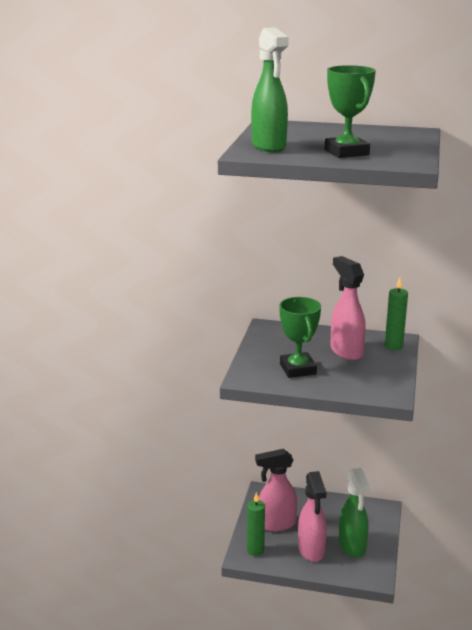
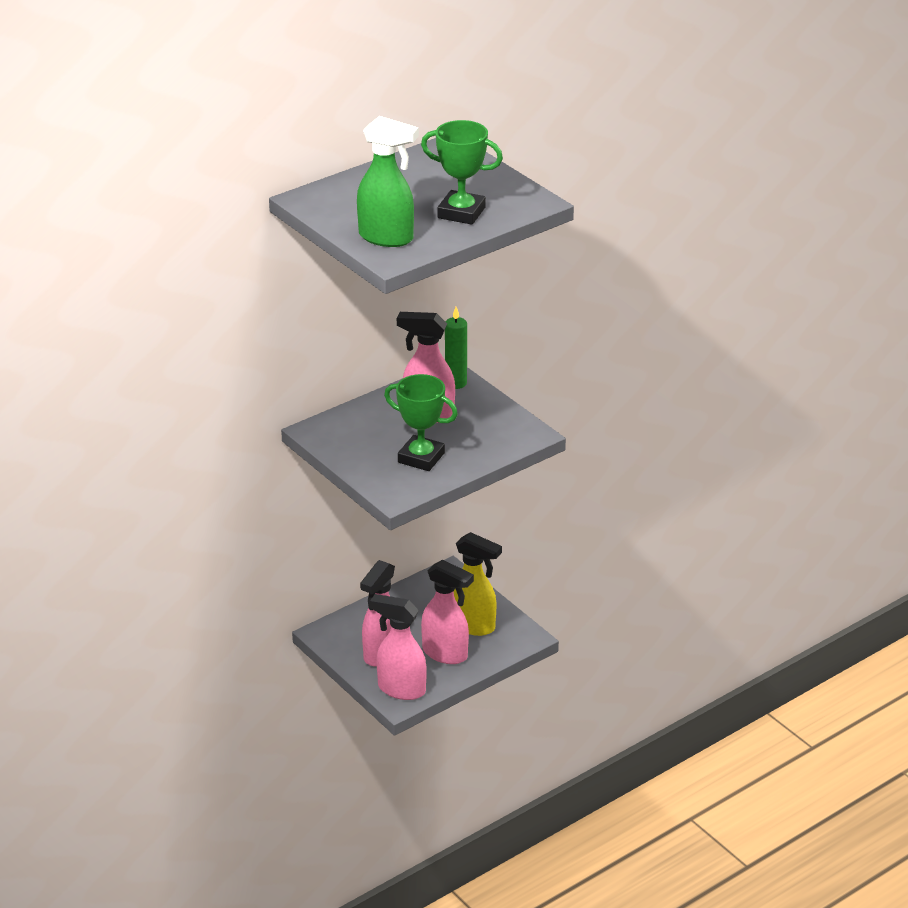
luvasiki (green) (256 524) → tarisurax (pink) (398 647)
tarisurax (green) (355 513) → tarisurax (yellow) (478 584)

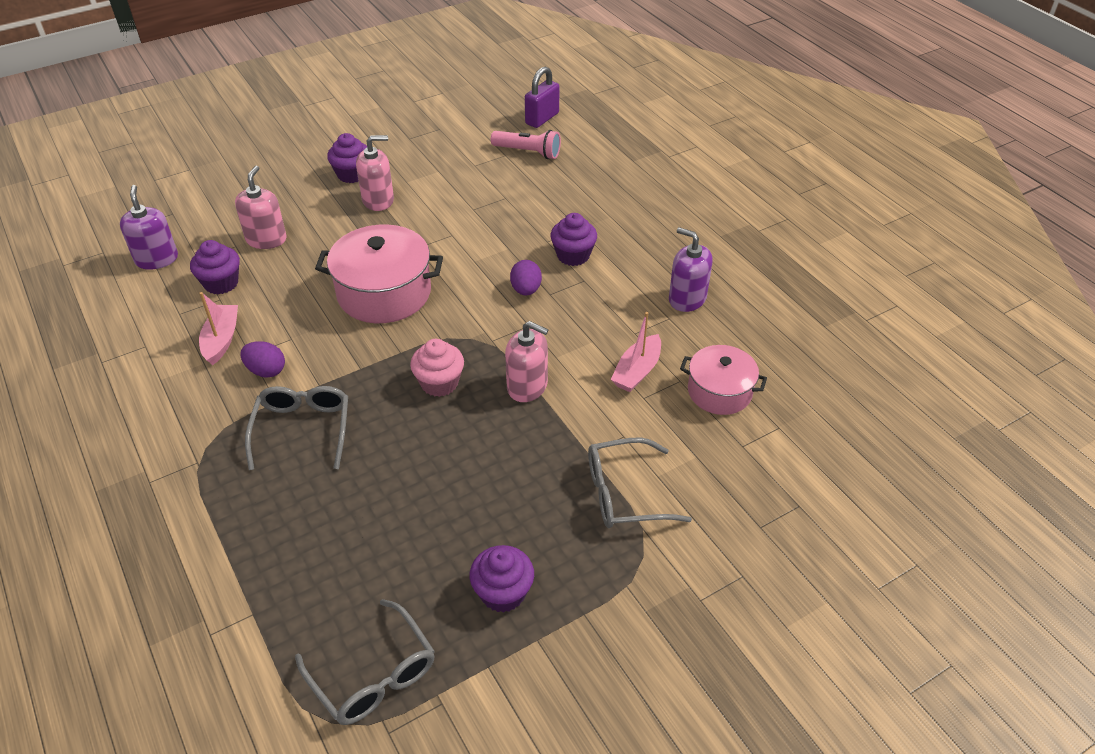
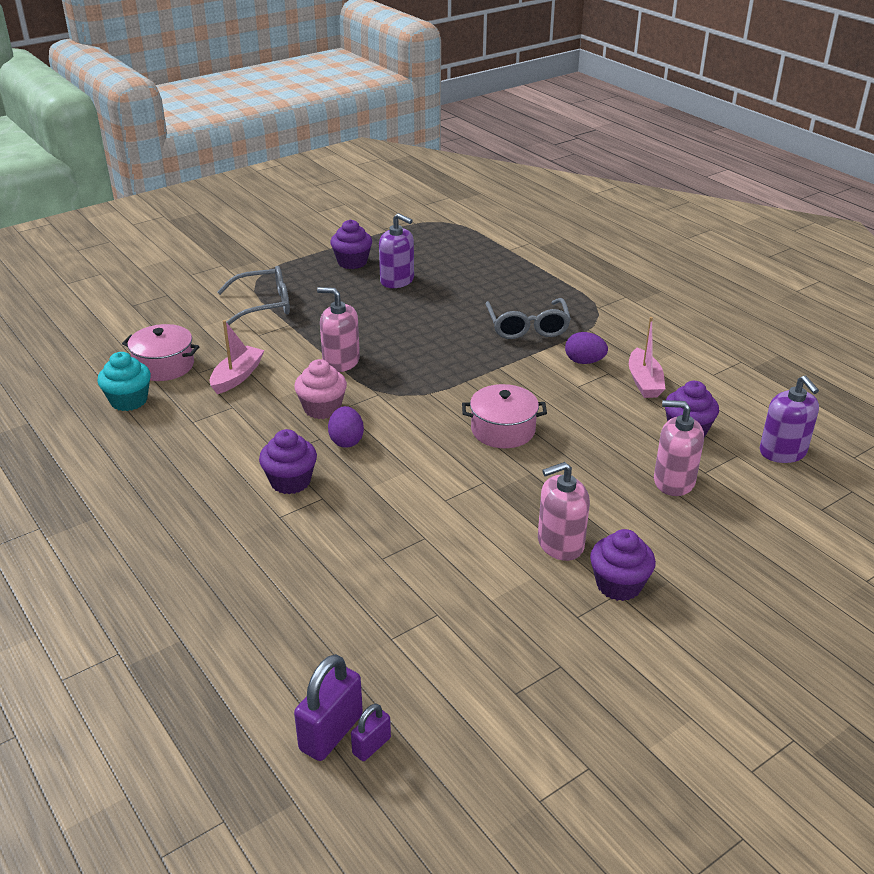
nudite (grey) (365 662) → -
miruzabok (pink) (526 144) → -
- → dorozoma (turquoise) (124 381)
- → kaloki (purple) (371 732)
dorozoma (pink) (437 368) → dorozoma (pink) (320 389), moved
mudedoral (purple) (691 269) → mudedoral (purple) (396 250), moved
mudedoral (pink) (261 207) → mudedoral (pink) (679 448), 105 degrees clockwise
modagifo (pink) (379 273) → modagifo (pink) (504 416), x0.62

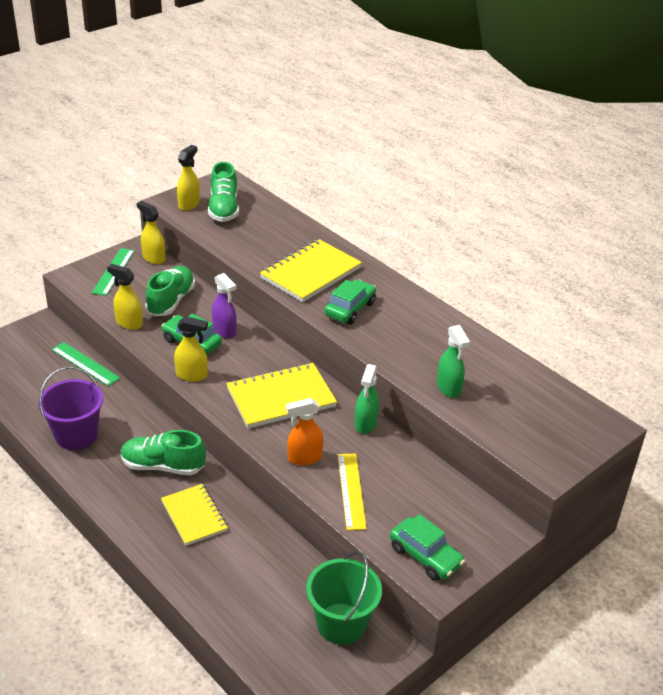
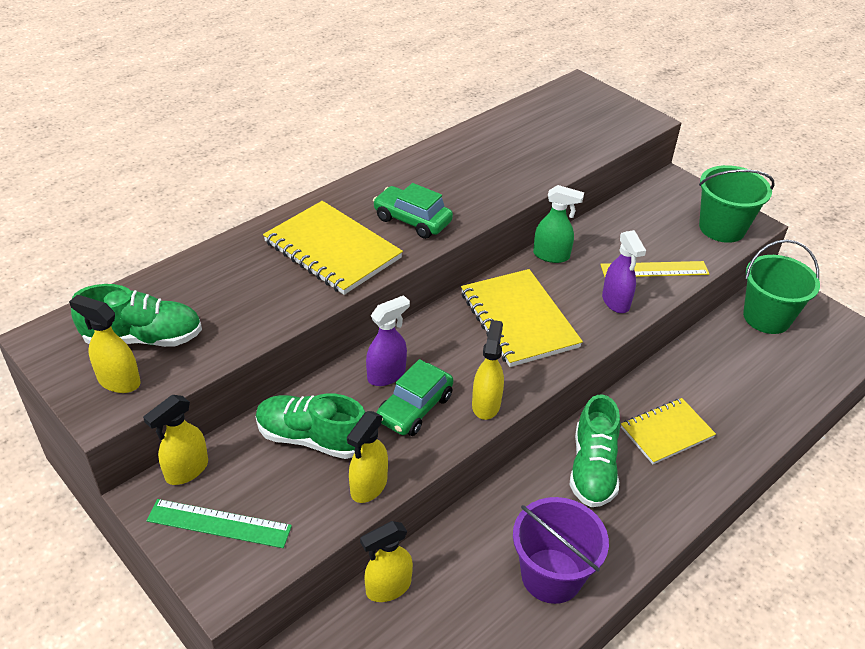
tarisurax (green) (453 361) → -
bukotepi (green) (85 364) → tarisurax (yellow) (386 561)
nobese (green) (427 547) → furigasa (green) (737 204)
tarisurax (orange) (304 431) → tarisurax (purple) (624 271)

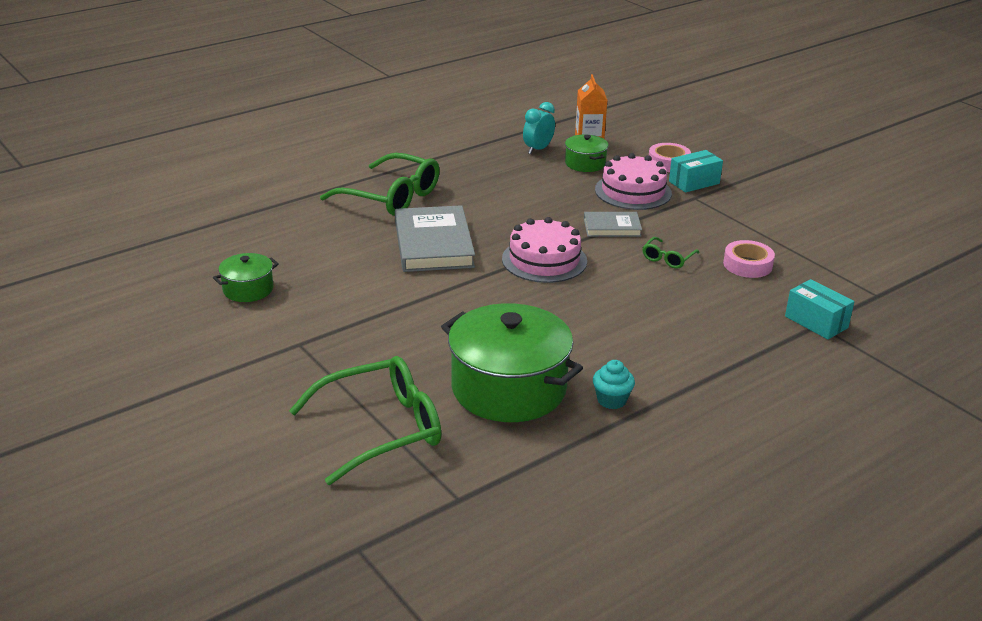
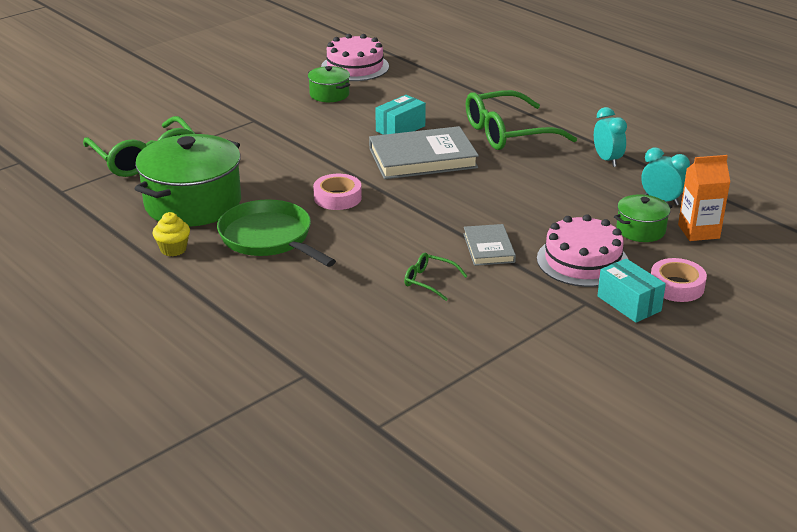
- → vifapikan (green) (276 233)
- → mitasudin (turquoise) (610 137)
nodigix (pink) (544 250) → nodigix (pink) (355 57), moved
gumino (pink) (749 259) → gumino (pink) (337 192), moved
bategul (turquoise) (819 309) → bategul (turquoise) (400 115), moved
dorozoma (turquoise) (614 384) → dorozoma (yellow) (171 234)
nudite (green) (380 184) → nudite (green) (521 120), 45 degrees clockwise

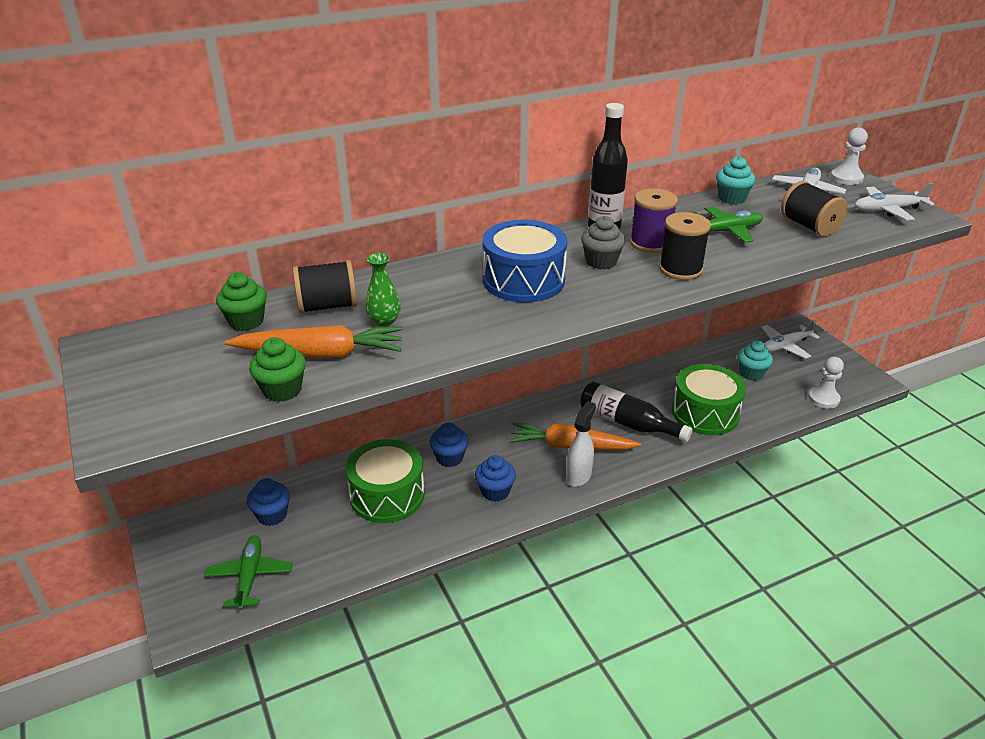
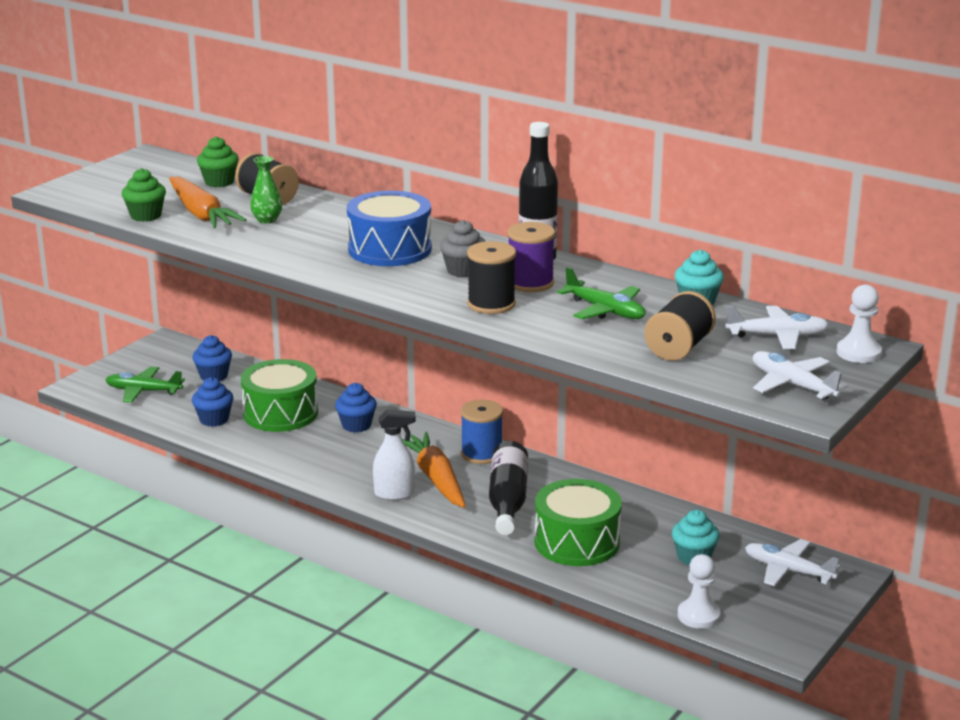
- → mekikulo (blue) (482 432)
dorozoma (blue) (495 478) → dorozoma (blue) (212 402), moved
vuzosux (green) (249 573) → vuzosux (green) (145 384), 135 degrees counterclockwise

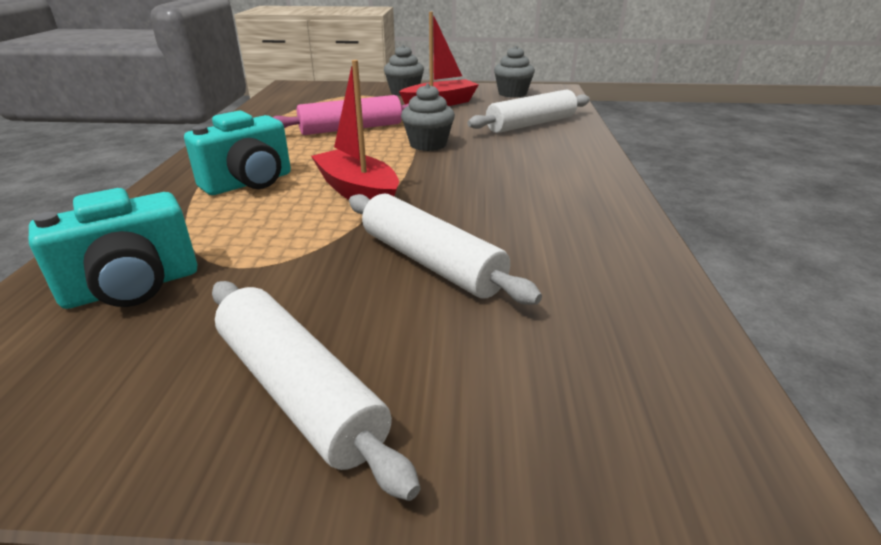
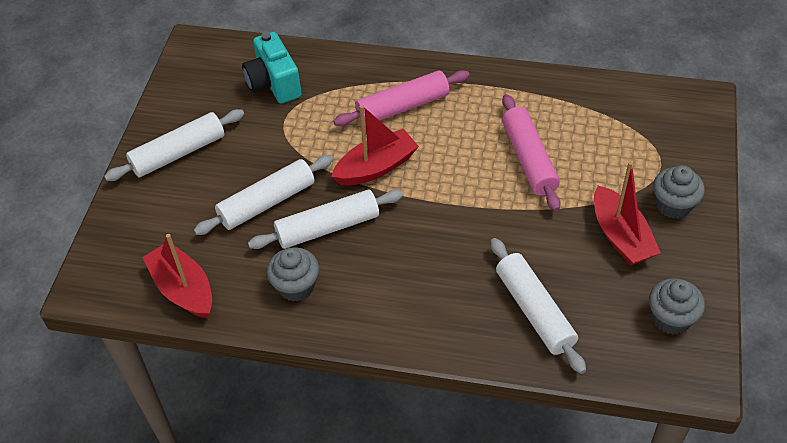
- → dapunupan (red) (177 276)
- → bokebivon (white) (325 219)
dorozoma (grey) (428 117) → dorozoma (grey) (293 274), moved
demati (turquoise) (237 152) → bokebivon (pink) (401 98)

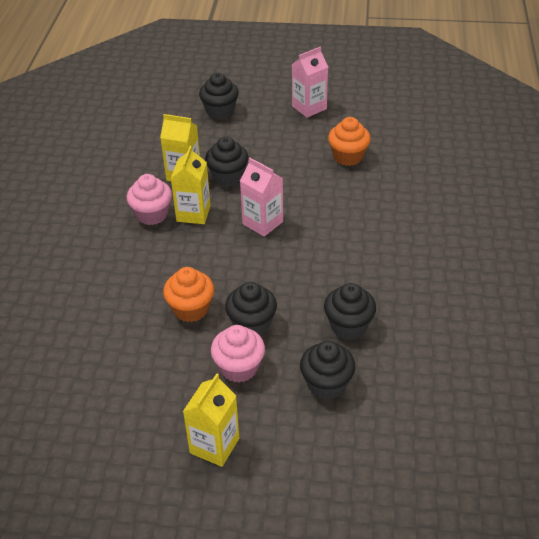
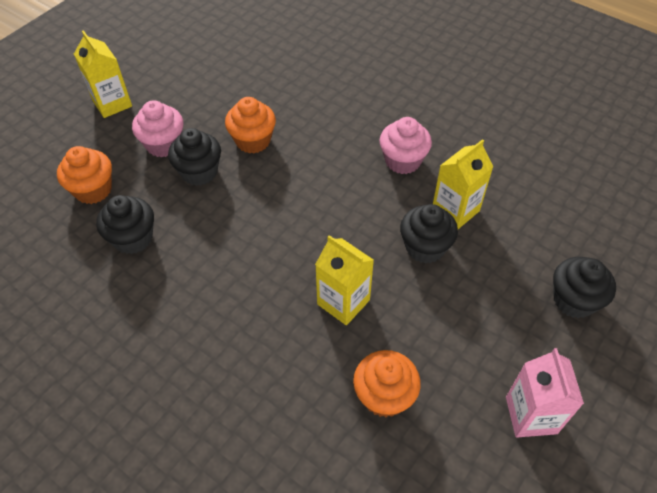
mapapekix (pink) (261 197) → -
mapapekix (yellow) (191 185) → mapapekix (yellow) (344 280), moved
dorozoma (black) (328 370) → dorozoma (orange) (84 175)

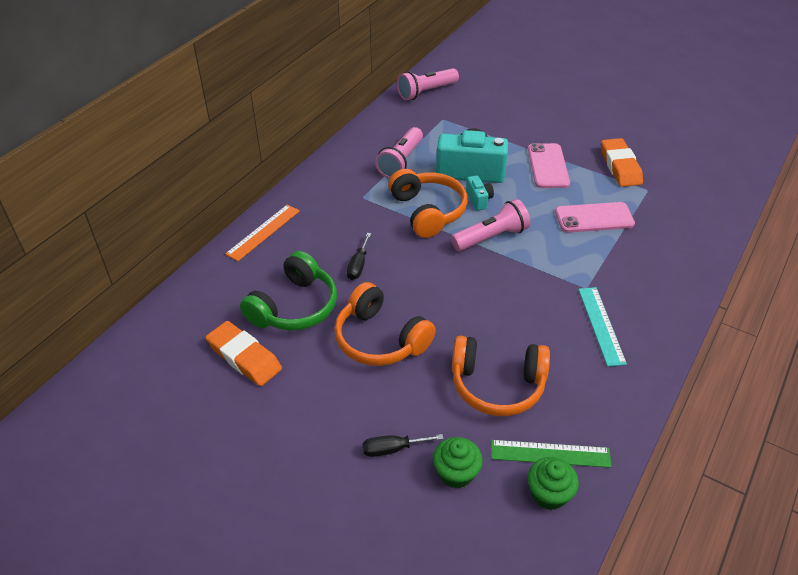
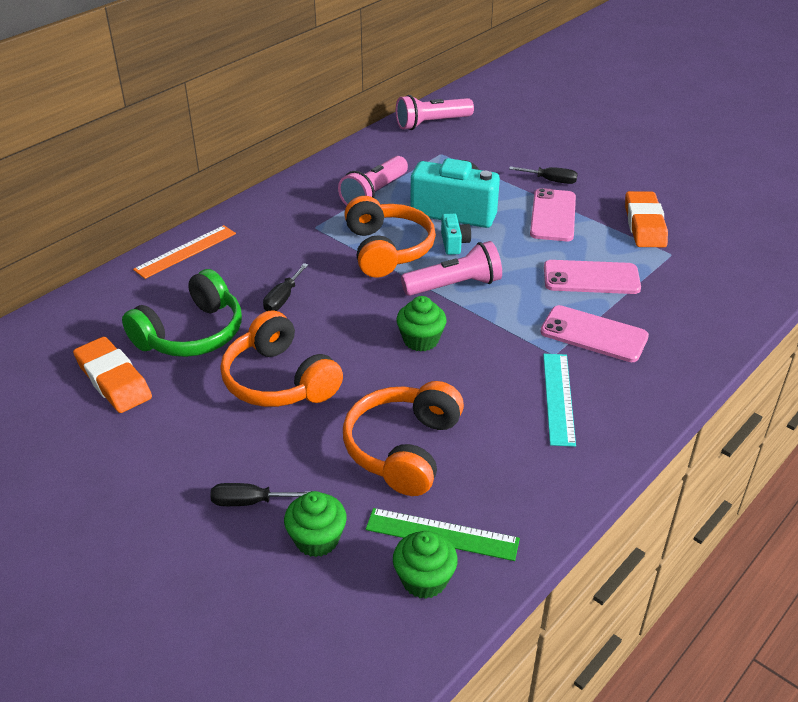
- → dorozoma (green) (421 324)
- → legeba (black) (543 175)
- → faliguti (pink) (594 333)
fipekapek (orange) (501 376) → fipekapek (orange) (403 438), 90 degrees clockwise

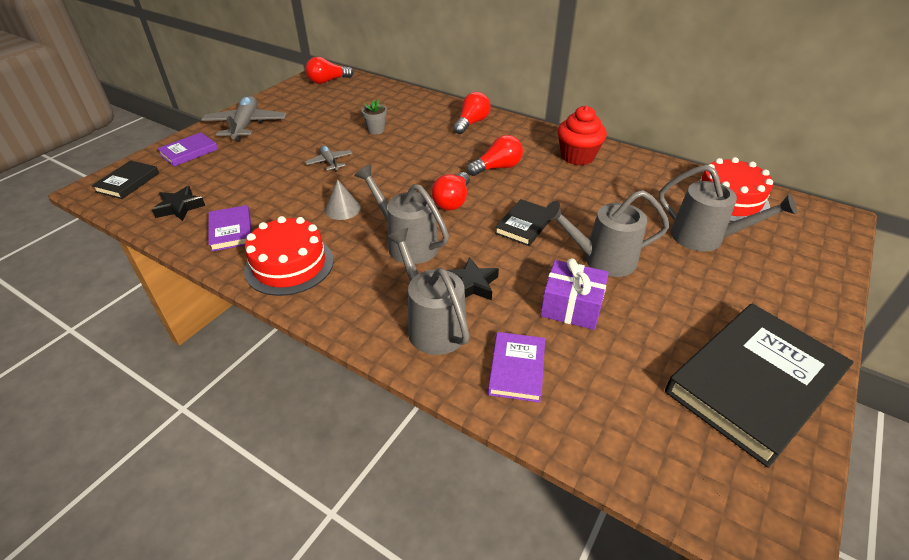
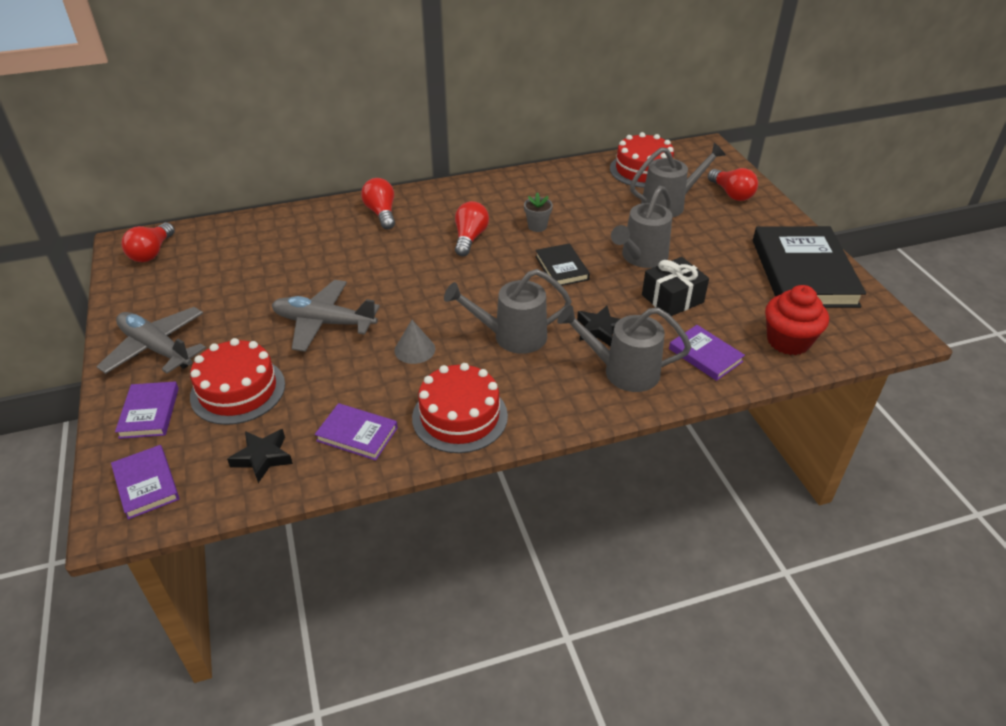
- → nodigix (red) (237 381)
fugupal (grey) (374 117) → fugupal (grey) (538 212), moved
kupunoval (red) (450 191) → kupunoval (red) (733 184), moved
dorozoma (red) (582 135) → dorozoma (red) (797 320), moved
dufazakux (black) (125 179) → dufazakux (purple) (145 482)
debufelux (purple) (574 294) → debufelux (black) (675 286)
vuzosux (grey) (329 158) → vuzosux (grey) (326 316), x1.88

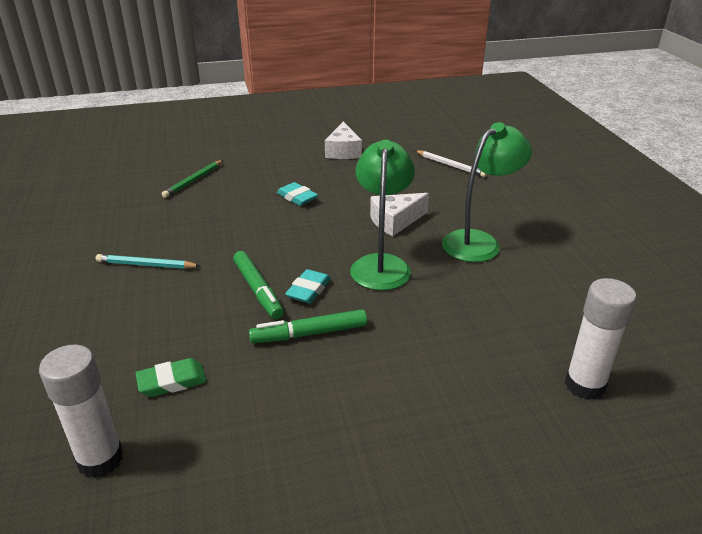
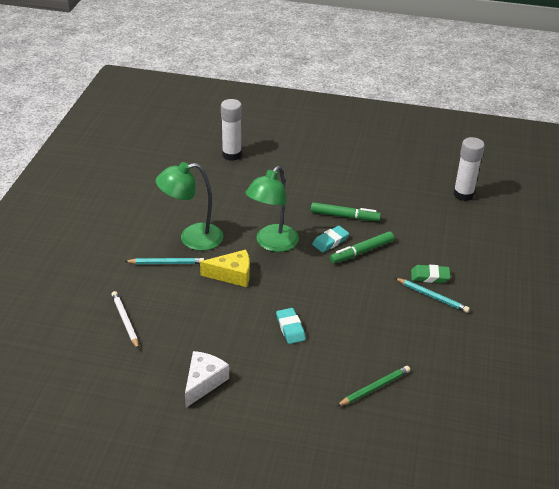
- → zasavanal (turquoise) (164 261)
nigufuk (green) (171 377) → nigufuk (green) (431 274), moved
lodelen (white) (399 214) → lodelen (yellow) (225 268)
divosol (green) (258 285) → divosol (green) (362 247), 120 degrees counterclockwise

